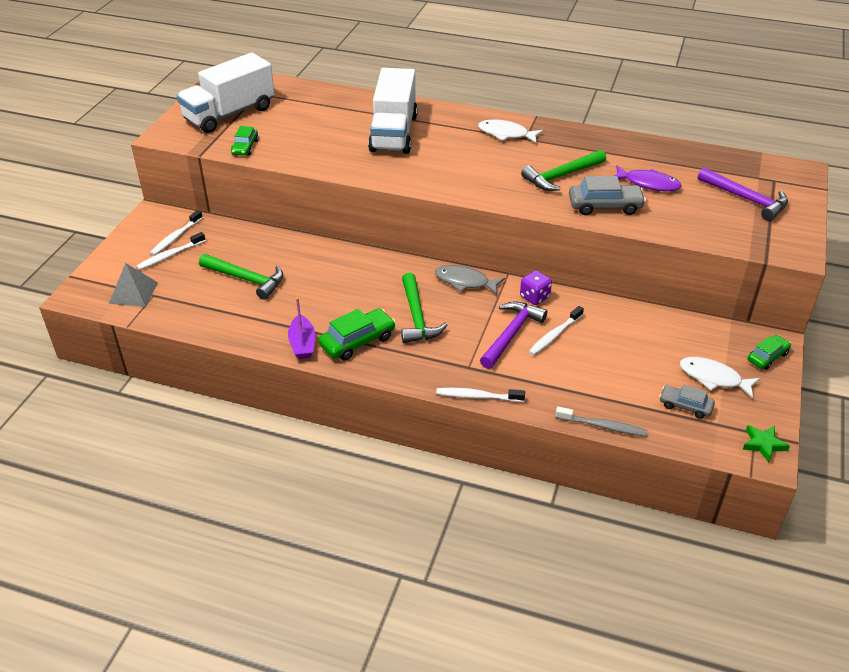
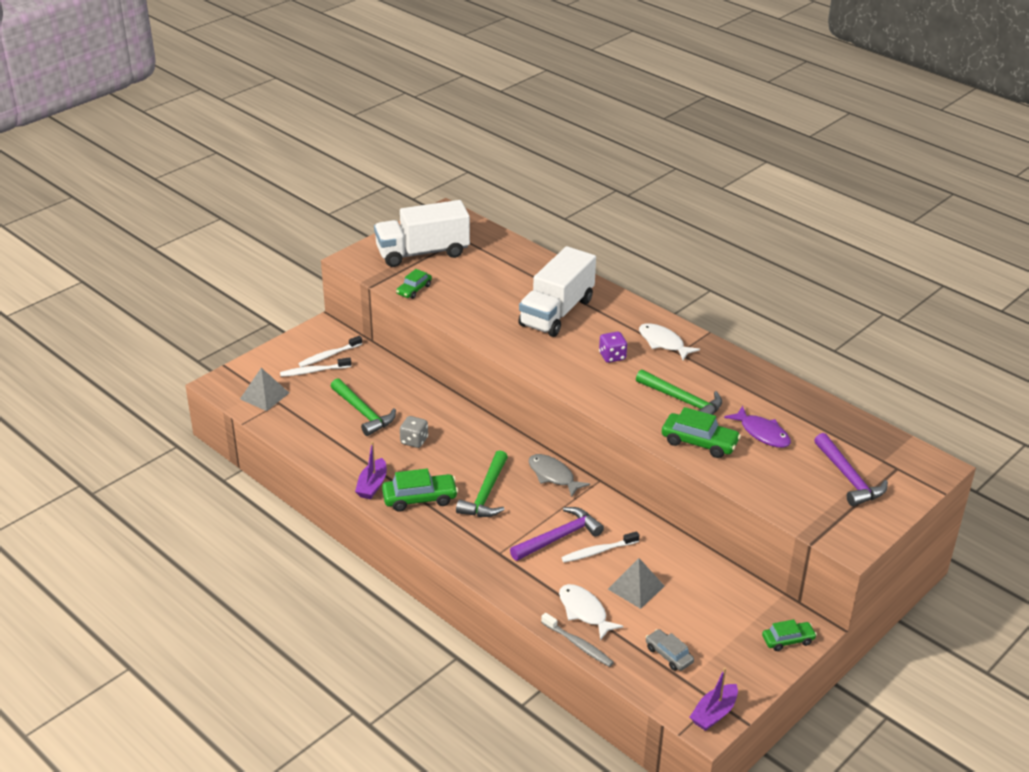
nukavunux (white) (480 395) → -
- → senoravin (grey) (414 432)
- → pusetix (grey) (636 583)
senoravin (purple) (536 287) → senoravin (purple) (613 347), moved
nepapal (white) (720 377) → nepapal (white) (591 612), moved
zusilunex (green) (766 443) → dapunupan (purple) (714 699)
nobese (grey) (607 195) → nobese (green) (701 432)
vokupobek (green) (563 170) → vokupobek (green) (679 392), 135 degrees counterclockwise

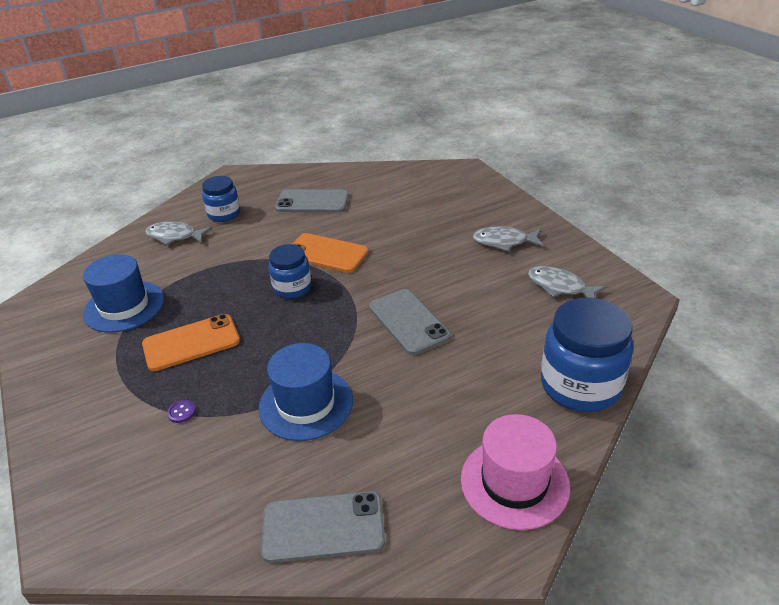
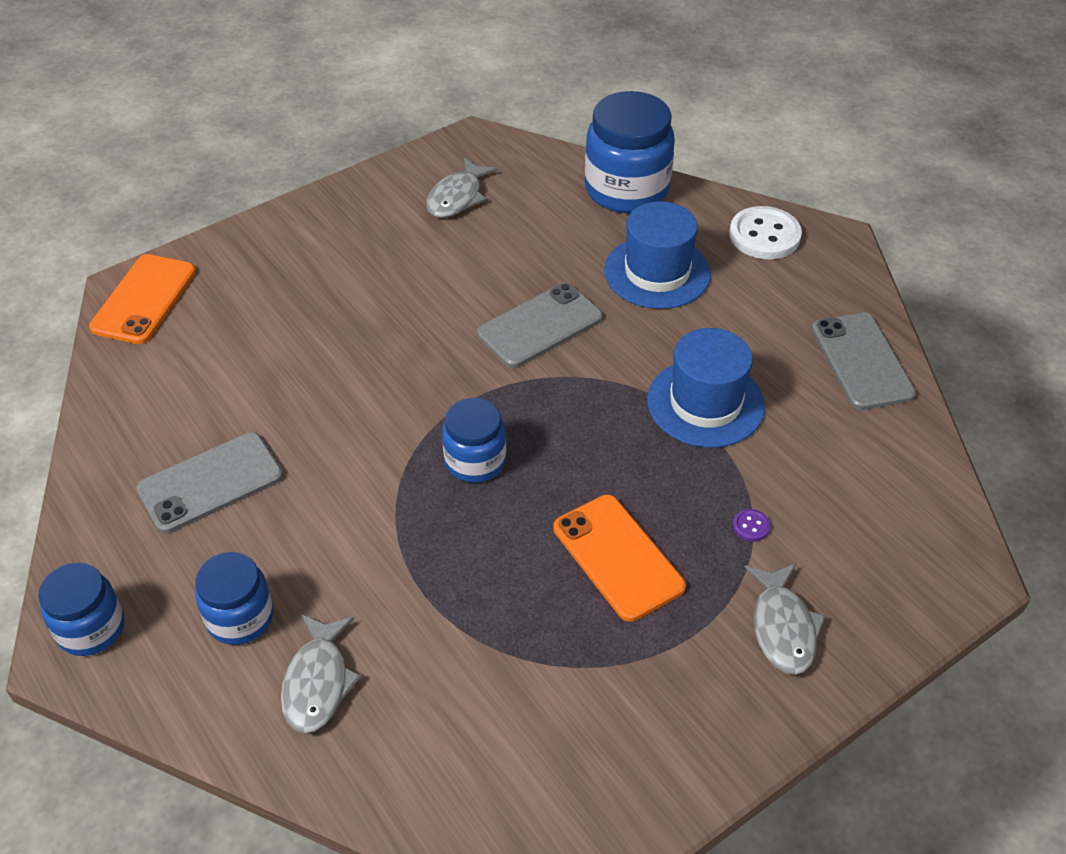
- → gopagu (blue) (81 609)
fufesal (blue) (123 293) → fufesal (blue) (657 255), moved
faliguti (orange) (330 253) → faliguti (orange) (142 299), moved
nepapal (grey) (508 238) → nepapal (grey) (785 619), moved
fufesal (pink) (515 472) → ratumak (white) (765 232)
faliguti (grey) (312 200) → faliguti (grey) (209 482), 60 degrees clockwise

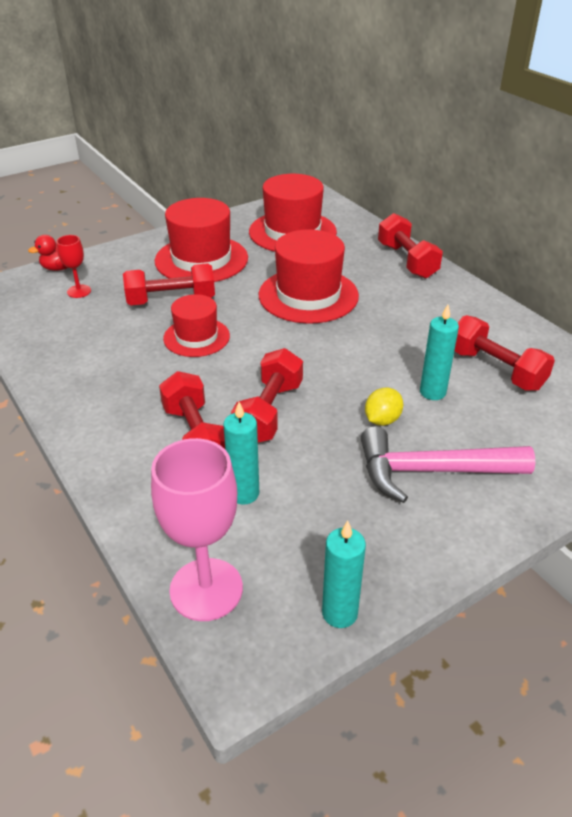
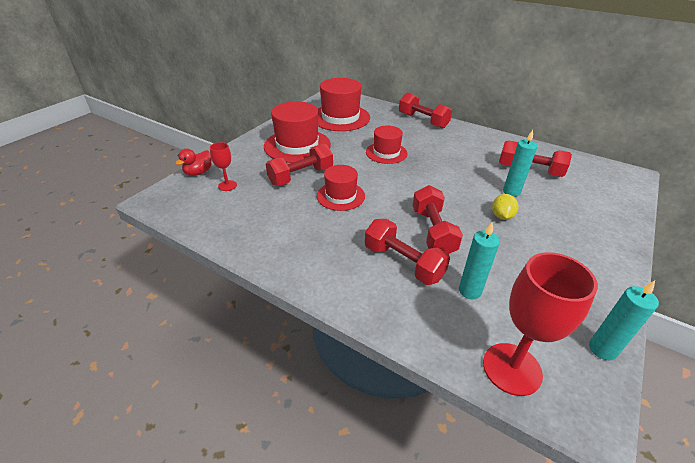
vokupobek (pink) (448 464) → -
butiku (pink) (197 529) → butiku (red) (540 324)
fufesal (red) (309 276) → fufesal (red) (387 145), x0.61

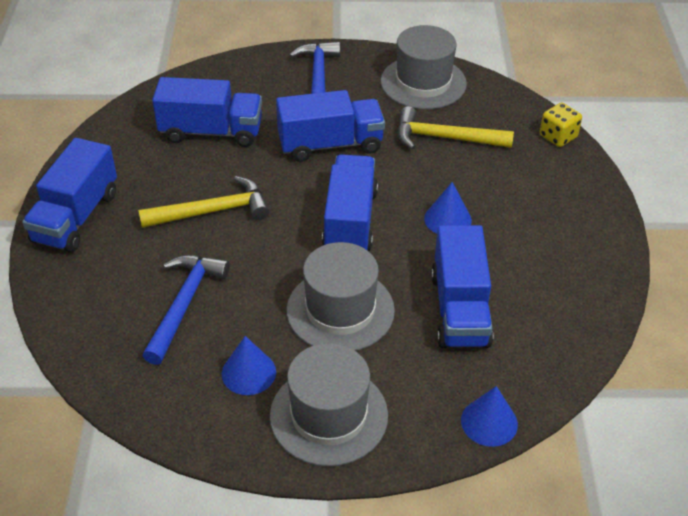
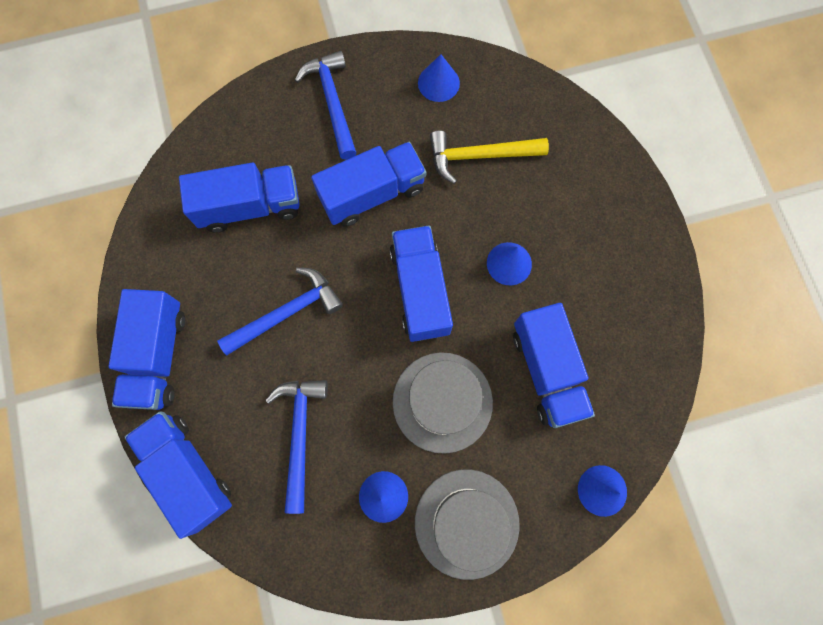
senoravin (yellow) (561 125) → -
- → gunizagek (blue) (178 475)
fufesal (grey) (423 67) → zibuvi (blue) (439 78)
vokupobek (yellow) (203 202) → vokupobek (blue) (280 311)

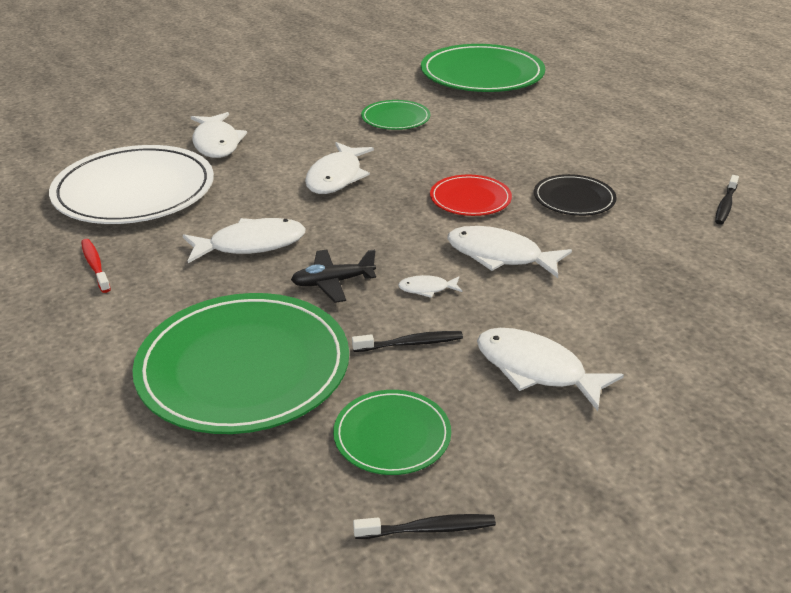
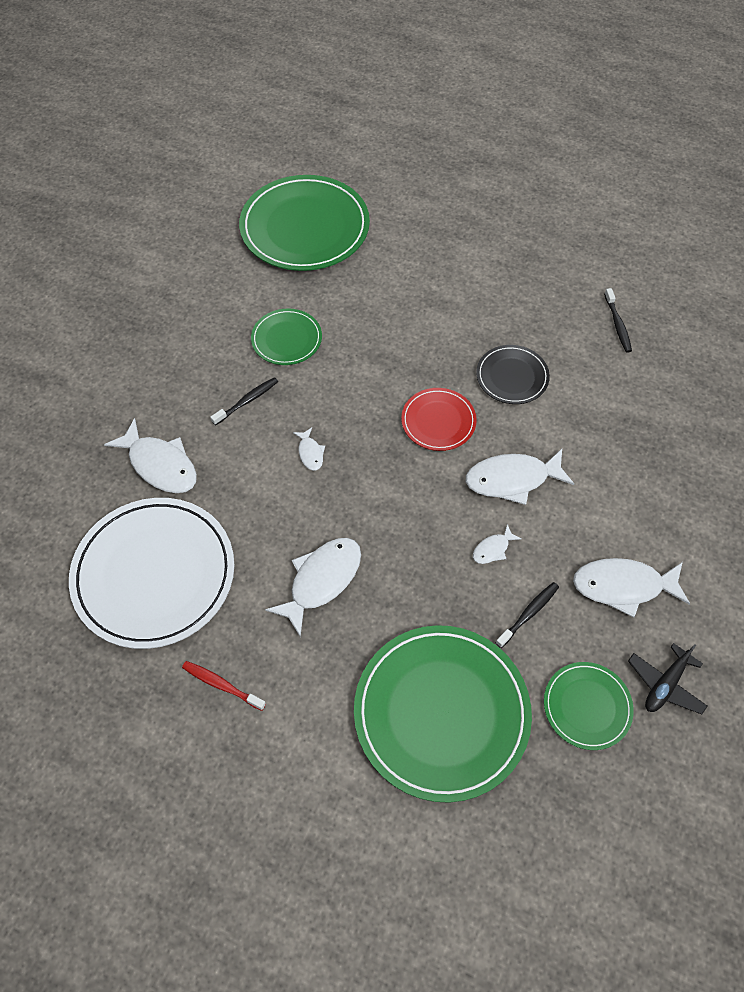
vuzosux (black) (333 276) → vuzosux (black) (667 678), moved
nukavunux (black) (424 526) → nukavunux (black) (244 401), moved
nepapal (white) (339 168) → nepapal (white) (309 449), x0.49

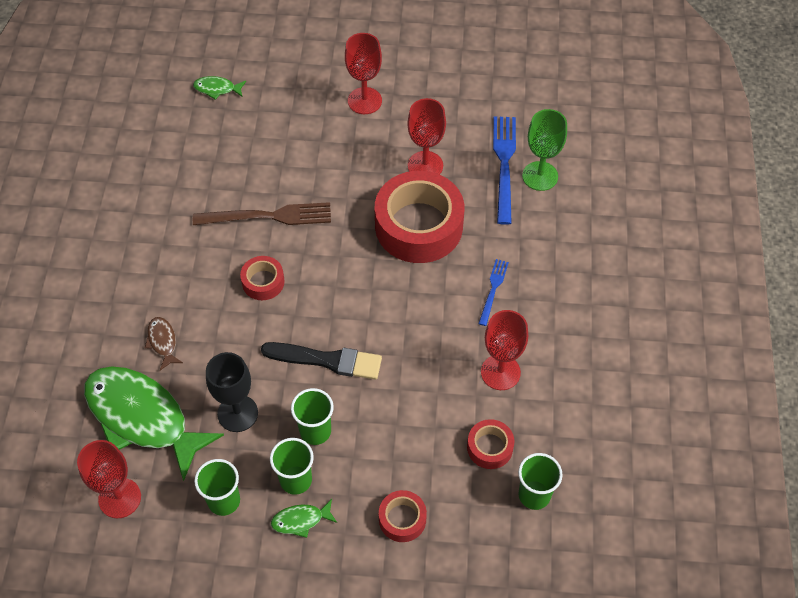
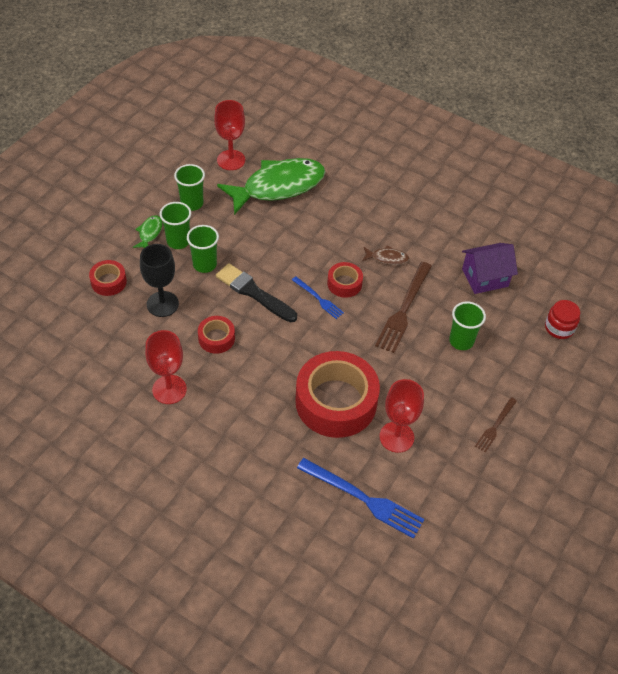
butiku (green) (544 150) → -
- → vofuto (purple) (490 268)
nepapal (brown) (164 343) → nepapal (brown) (385 255), moved
butiku (black) (232 392) → butiku (black) (159 280), moved
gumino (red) (490 444) → gumino (red) (216 335), moved
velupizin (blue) (493 292) → velupizin (blue) (318 298), moved
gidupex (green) (540 481) → gidupex (green) (467 325), moved
nepapal (green) (219 88) → gopagu (red) (562 319)
butiku (red) (363 73) → velupizin (brown) (496 425)
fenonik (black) (321 360) → fenonik (black) (256 292), 90 degrees clockwise

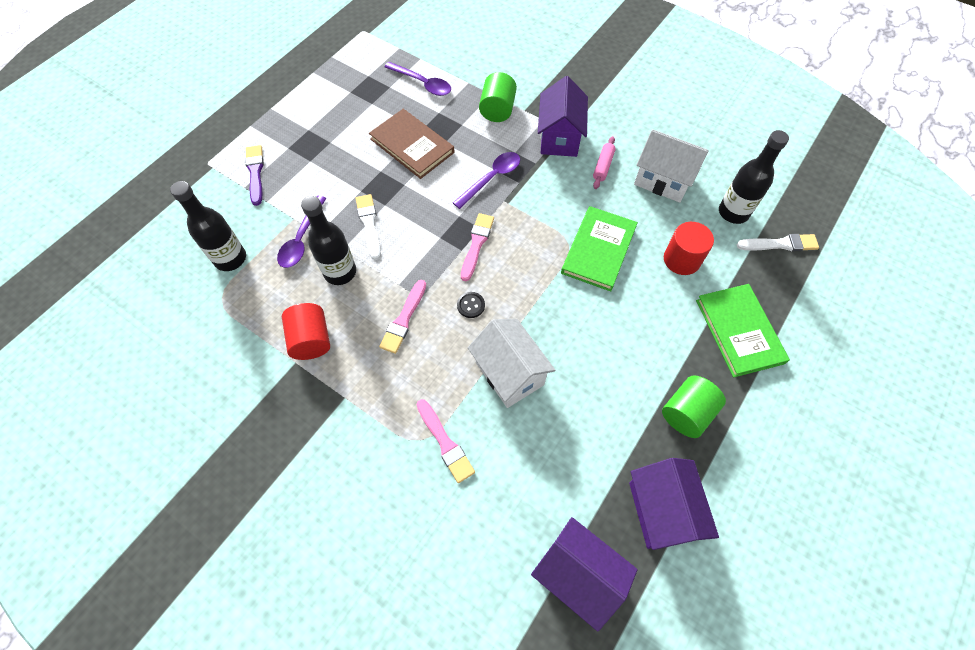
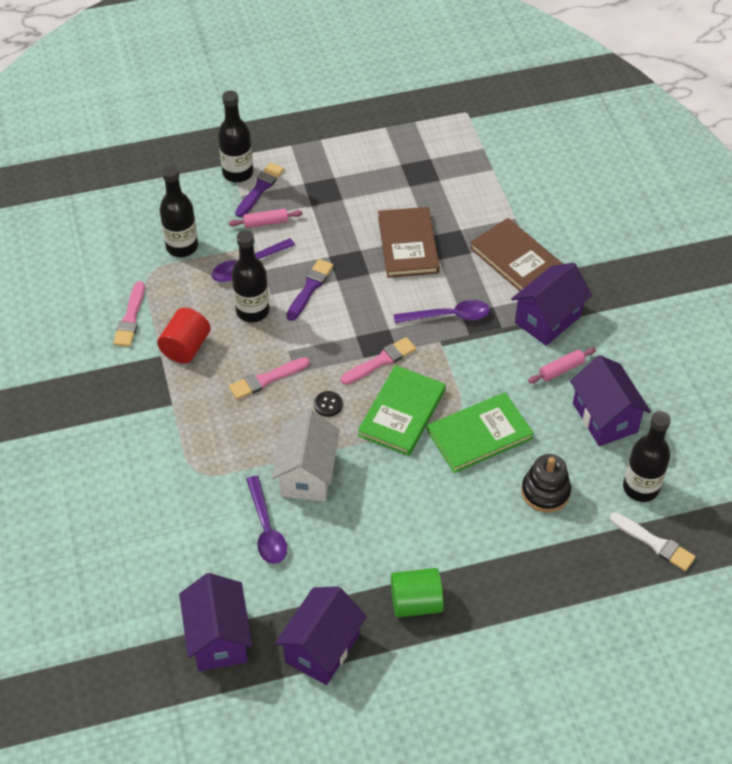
- → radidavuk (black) (235 136)
- → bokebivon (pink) (266 218)
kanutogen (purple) (418 79) → kanutogen (purple) (266 520), moved
fenonik (pink) (445 441) → fenonik (pink) (129 314), moved
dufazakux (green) (743 331) → dufazakux (green) (402 410), moved
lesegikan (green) (498 97) → dufazakux (brown) (516 254)
lesegikan (red) (689 248) → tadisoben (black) (546 483)
fenonik (white) (368 227) → fenonik (purple) (310 290)
vofuto (white) (671 166) → vofuto (purple) (610 400)

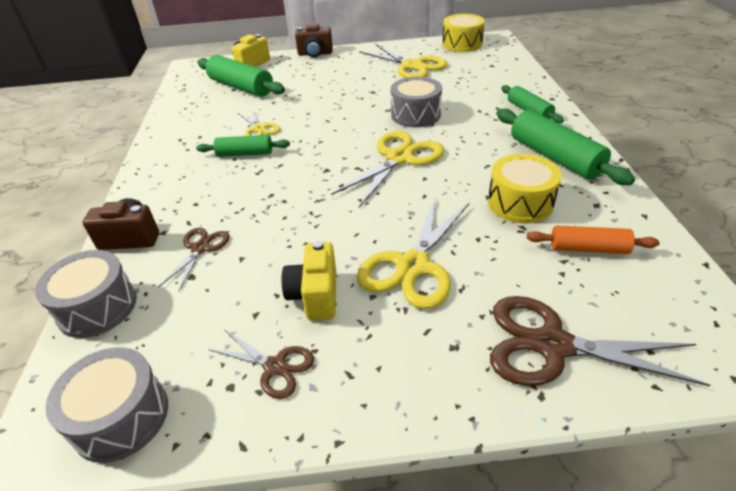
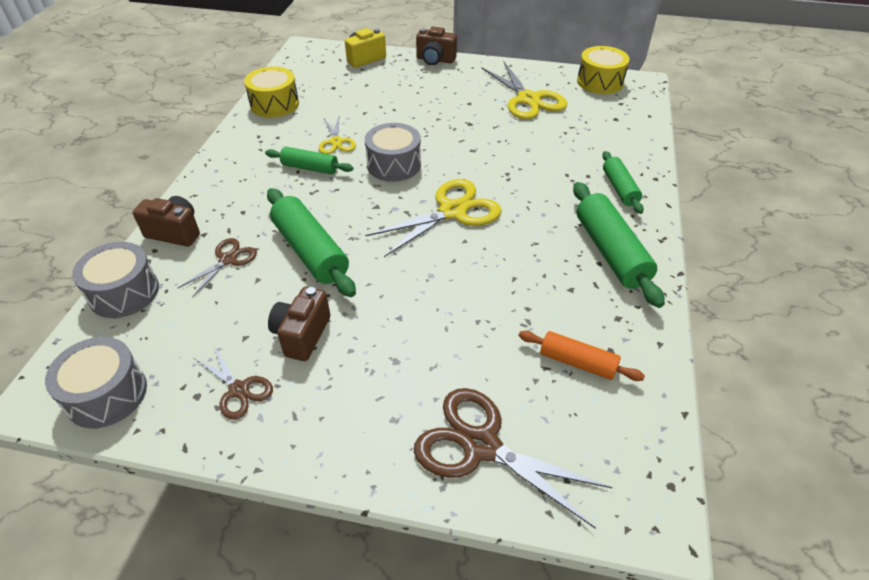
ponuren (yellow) (413 252) → -
bokebivon (green) (241 76) → bokebivon (green) (311 242), moved
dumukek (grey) (416 102) → dumukek (grey) (393 152), moved
dumukek (yellow) (525 188) → dumukek (yellow) (271 92), moved
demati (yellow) (309 280) → demati (brown) (299 324)

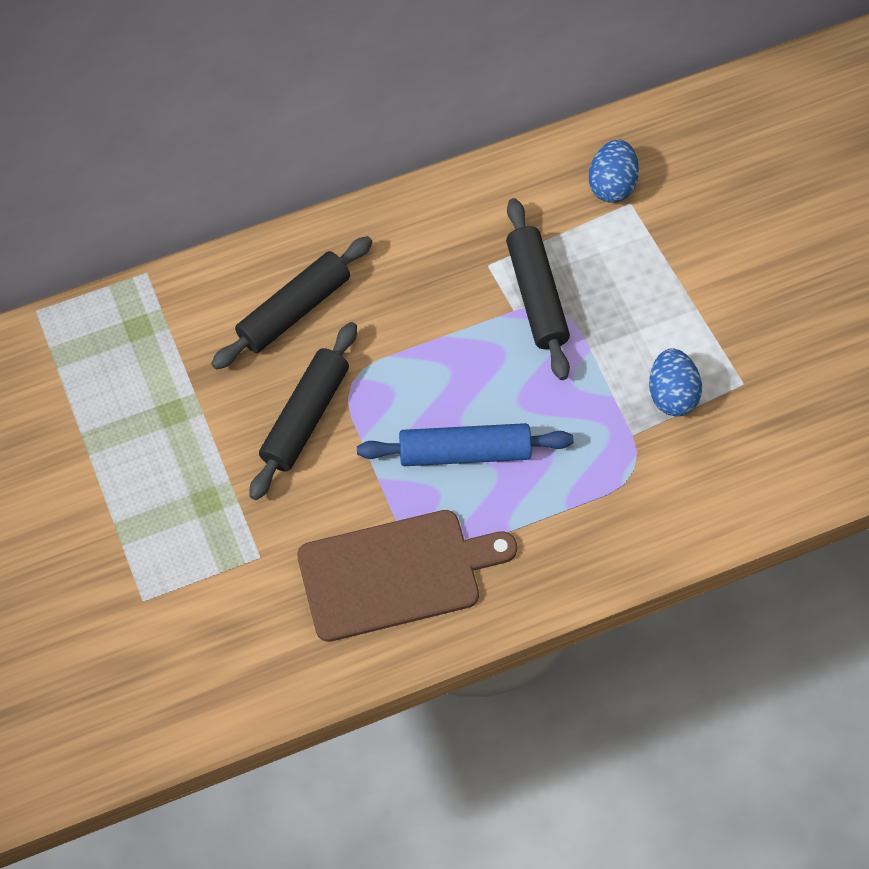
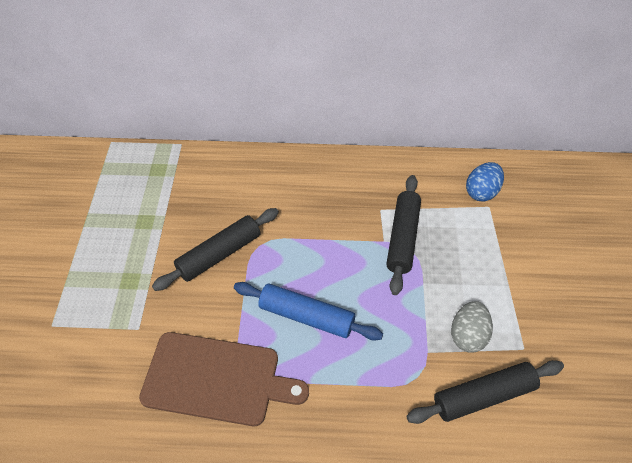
bokebivon (black) (292 303) → bokebivon (black) (485 392), moved
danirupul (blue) (675 382) → danirupul (grey) (472 327)

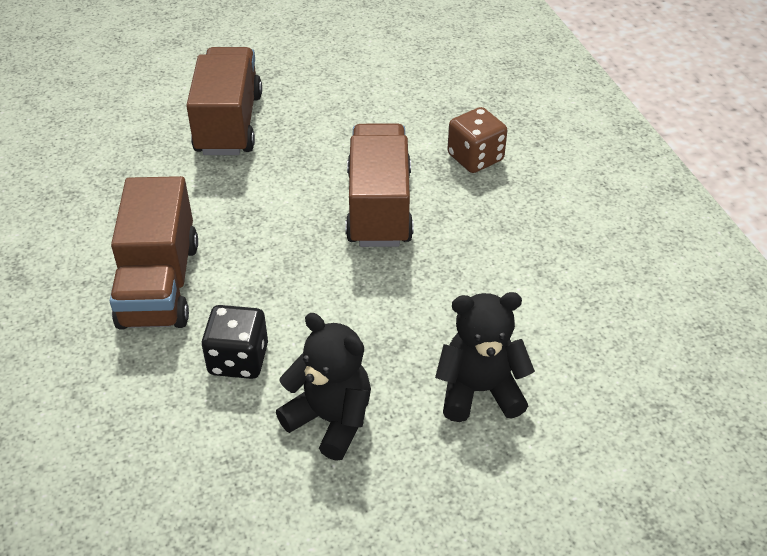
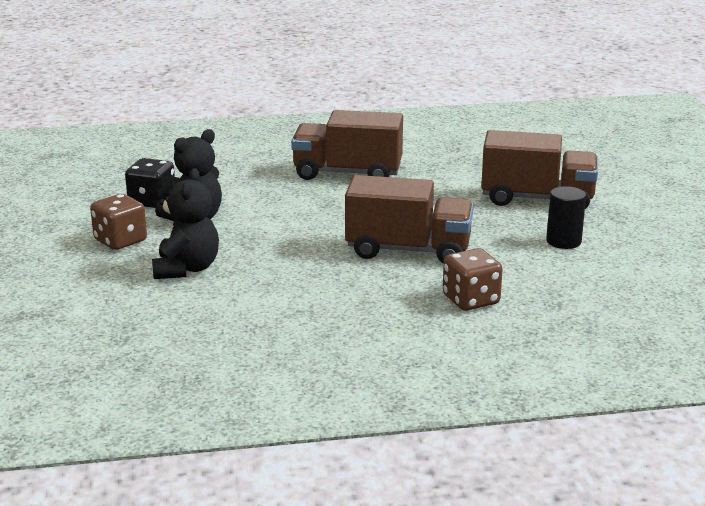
- → senoravin (brown) (118 222)
- → lesegikan (black) (566 217)
senoravin (black) (235 342) → senoravin (black) (150 183), moved

